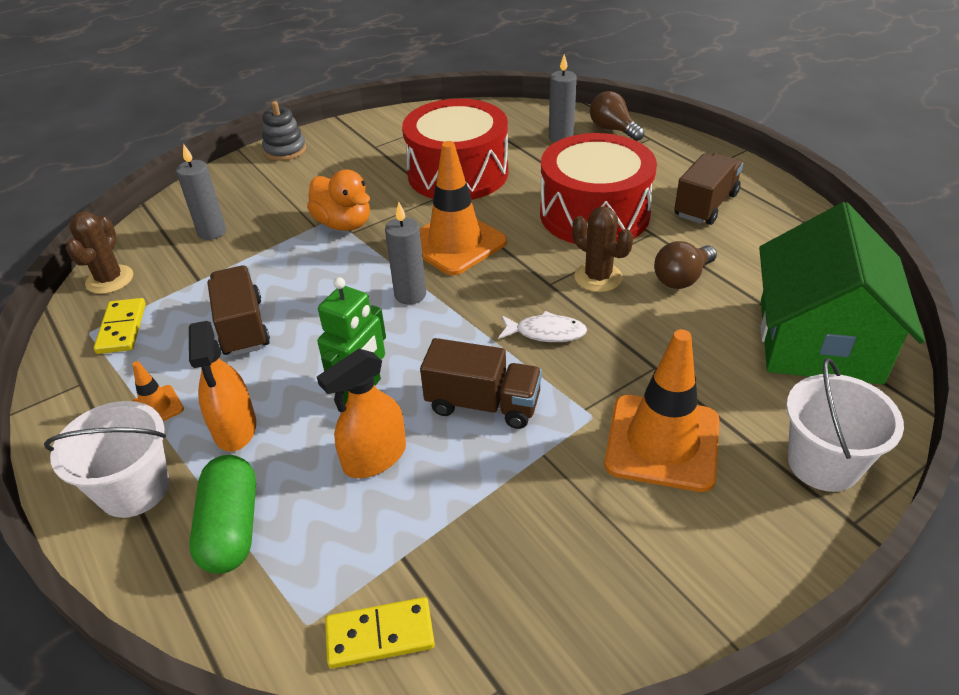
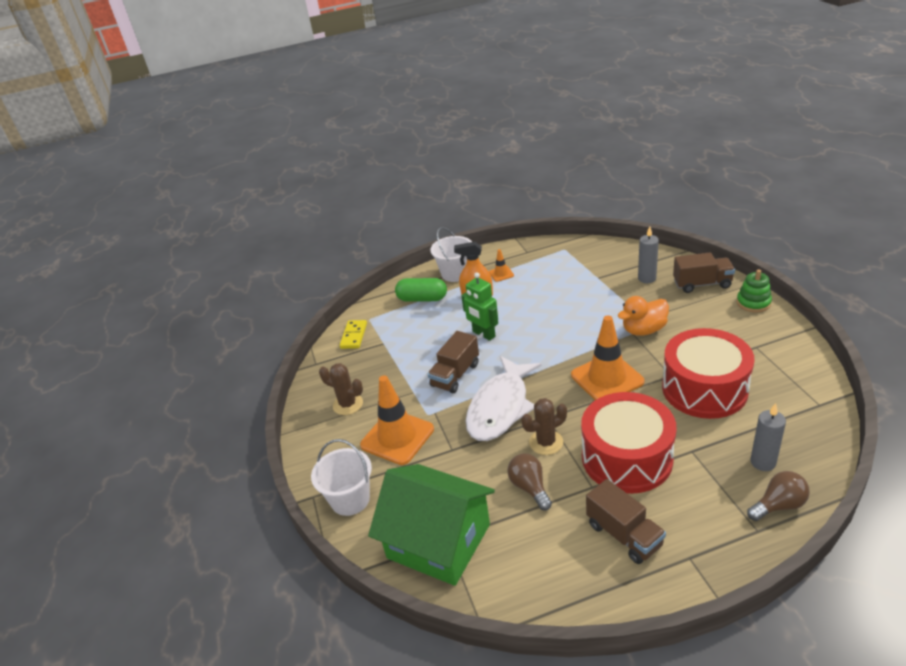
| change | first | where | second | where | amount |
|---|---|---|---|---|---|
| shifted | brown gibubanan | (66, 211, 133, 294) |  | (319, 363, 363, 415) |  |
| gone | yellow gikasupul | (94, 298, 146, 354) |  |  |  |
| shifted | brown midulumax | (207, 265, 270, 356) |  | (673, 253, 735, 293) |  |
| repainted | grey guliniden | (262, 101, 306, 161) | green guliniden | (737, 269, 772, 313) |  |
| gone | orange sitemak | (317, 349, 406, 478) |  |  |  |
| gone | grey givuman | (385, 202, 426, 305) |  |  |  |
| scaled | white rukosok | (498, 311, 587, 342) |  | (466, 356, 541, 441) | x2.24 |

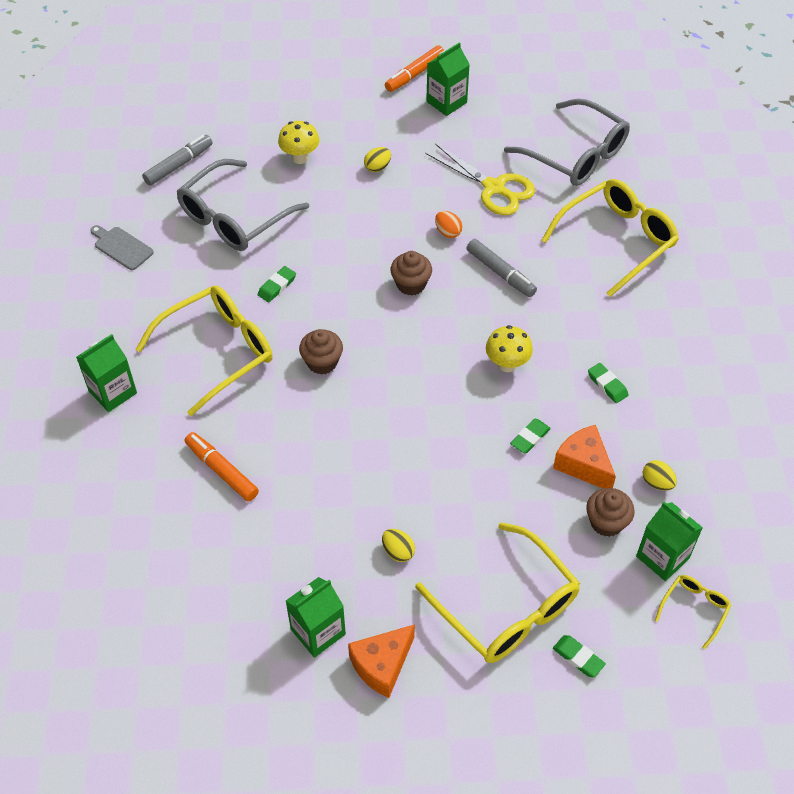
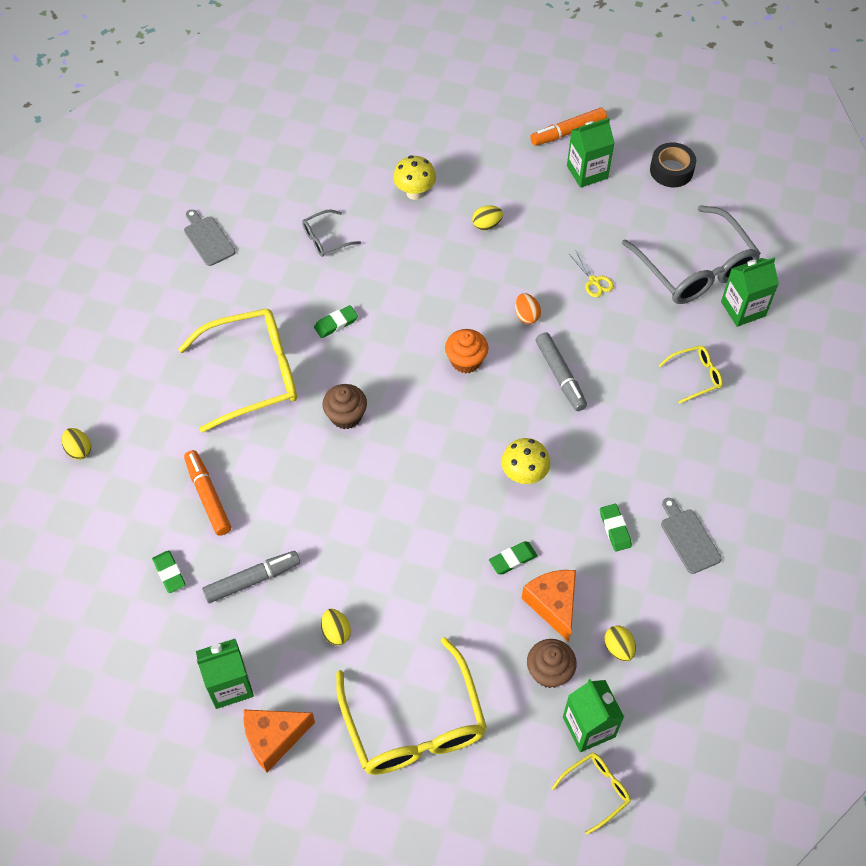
| change | first | where | second | where | amount |
|---|---|---|---|---|---|
| shifted | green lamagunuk | (76, 334, 137, 412) |  | (721, 257, 779, 327) |  |
| shifted | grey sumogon | (142, 135, 212, 186) |  | (202, 551, 300, 603) |  |
| scaled | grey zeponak | (177, 159, 309, 251) |  | (302, 210, 361, 257) | x0.46 |
| repainted | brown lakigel | (391, 251, 432, 295) | orange lakigel | (445, 329, 488, 374) |  |
| scaled | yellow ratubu | (426, 143, 535, 215) |  | (569, 251, 614, 297) | x0.47 |
| scaled | yellow zeponak | (541, 179, 679, 297) |  | (659, 346, 723, 404) | x0.46 |
| shifted | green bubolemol | (553, 635, 606, 677) |  | (152, 550, 186, 593) |  |
| new |  |  | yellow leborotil | (62, 428, 91, 460) |  |
| new |  |  | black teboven | (650, 142, 696, 187) |  |
| new |  |  | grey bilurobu | (661, 498, 721, 574) |  |

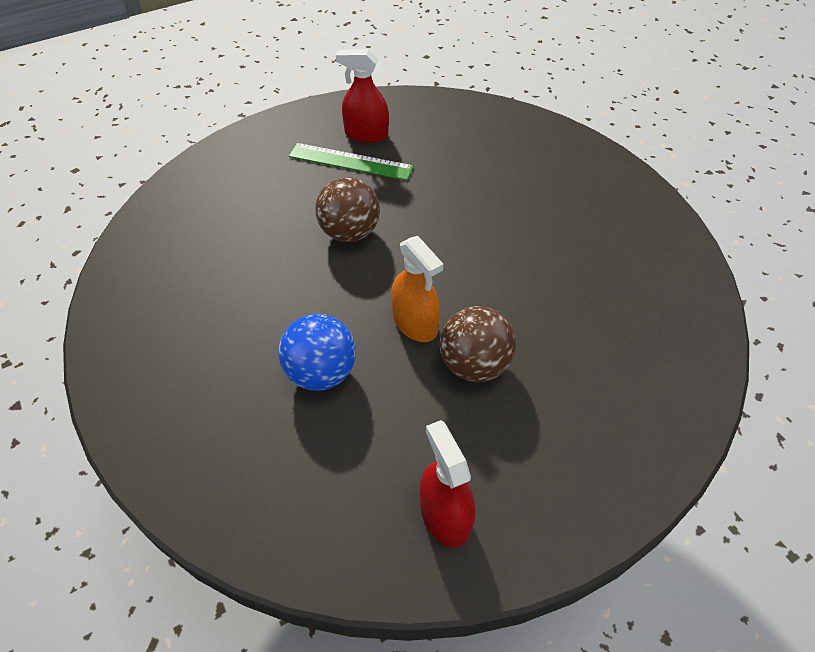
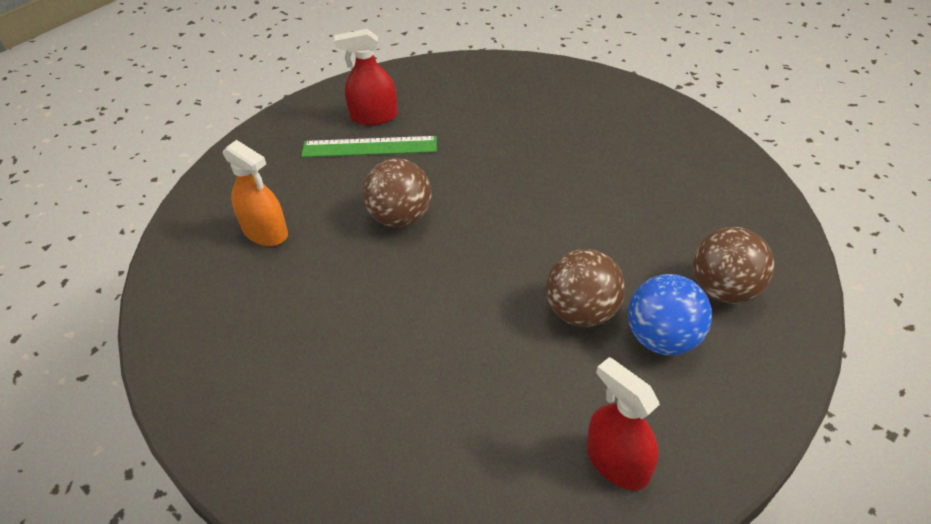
| change | first | where | second | where | amount |
|---|---|---|---|---|---|
| shifted | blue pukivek | (278, 314, 356, 391) |  | (628, 274, 712, 355) |  |
| shifted | orange sitemak | (391, 236, 443, 342) |  | (223, 140, 288, 246) |  |
| new |  |  | brown pukivek | (693, 227, 774, 304) |  |

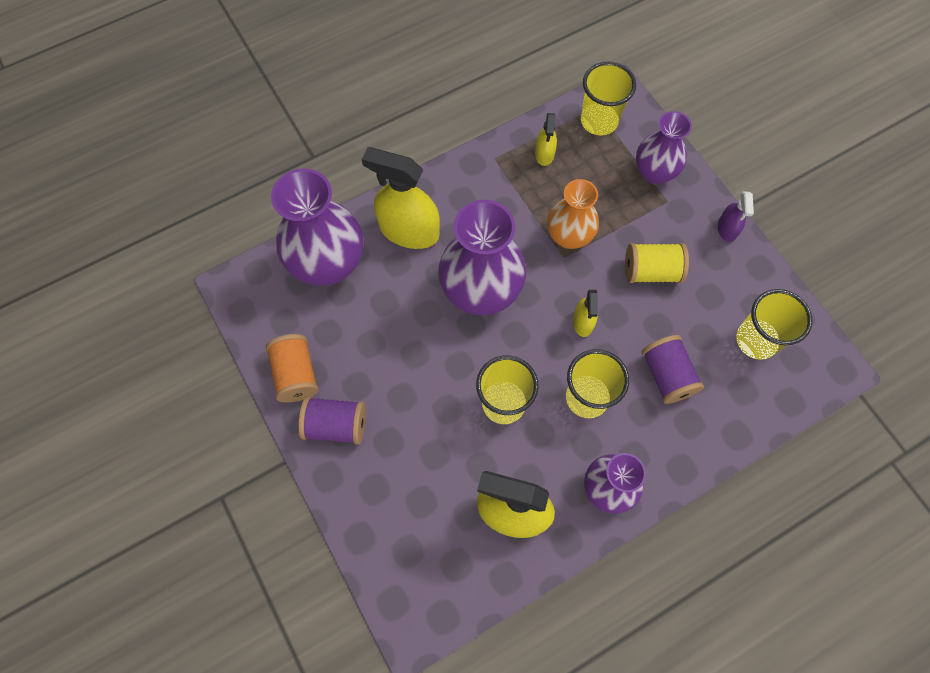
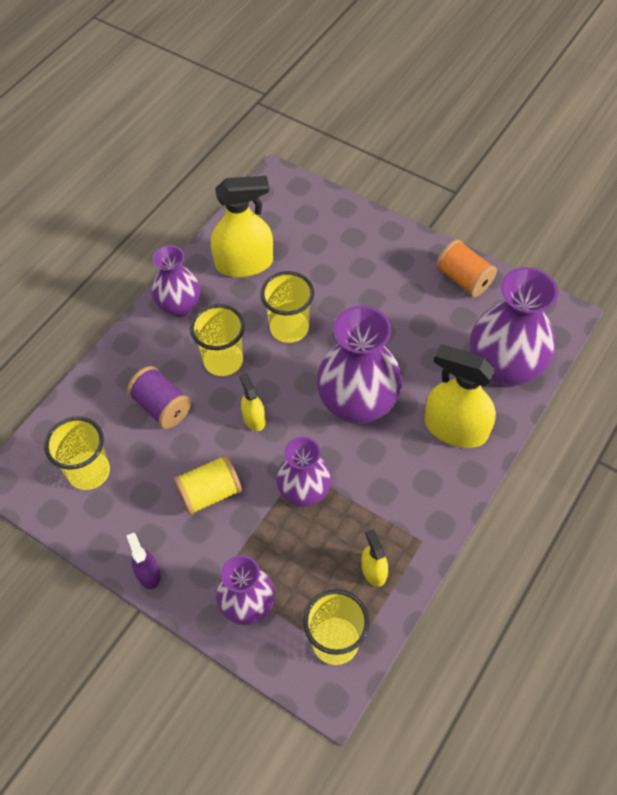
| change | first | where | second | where | amount |
|---|---|---|---|---|---|
| gone | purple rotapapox | (298, 397, 366, 445) |  |  |  |
| rotated | yellow sitemak | (361, 147, 440, 249) |  | (425, 345, 496, 448) | 150 degrees counterclockwise |
| repainted | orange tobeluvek | (547, 179, 599, 249) | purple tobeluvek | (276, 437, 331, 507) |  |

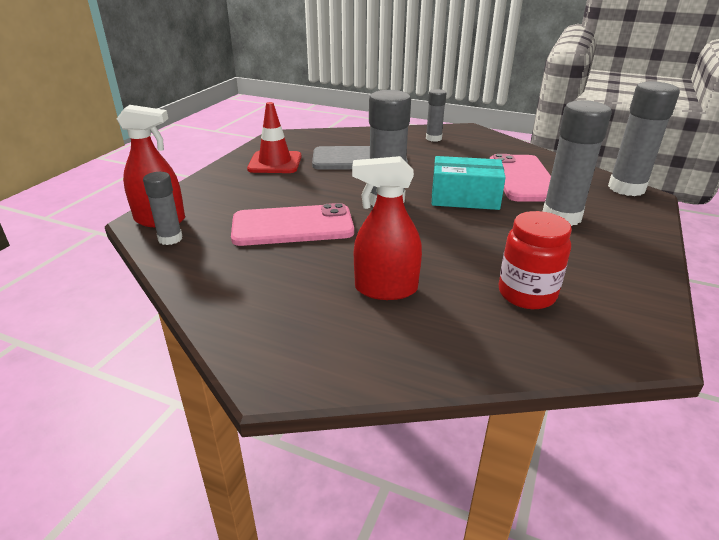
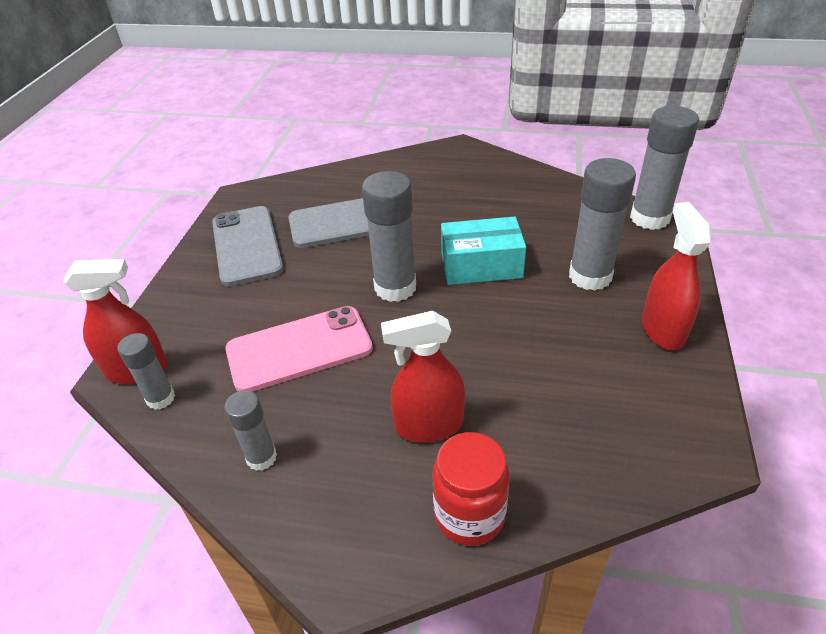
| change | first | where | second | where | amount |
|---|---|---|---|---|---|
| swapped | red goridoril | (247, 102, 301, 173) | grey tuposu | (212, 206, 284, 286) |  |
| shifted | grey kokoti | (426, 89, 446, 142) |  | (224, 390, 277, 471) |  |
| gone | pink tuposu | (490, 154, 551, 202) |  |  |  |
| shifted | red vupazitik | (499, 211, 572, 309) |  | (432, 432, 510, 546) |  |
| new |  |  | red sitemak | (642, 202, 711, 350) |  |

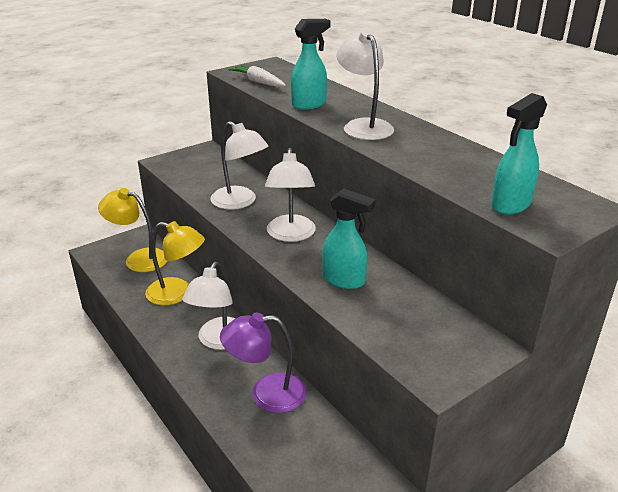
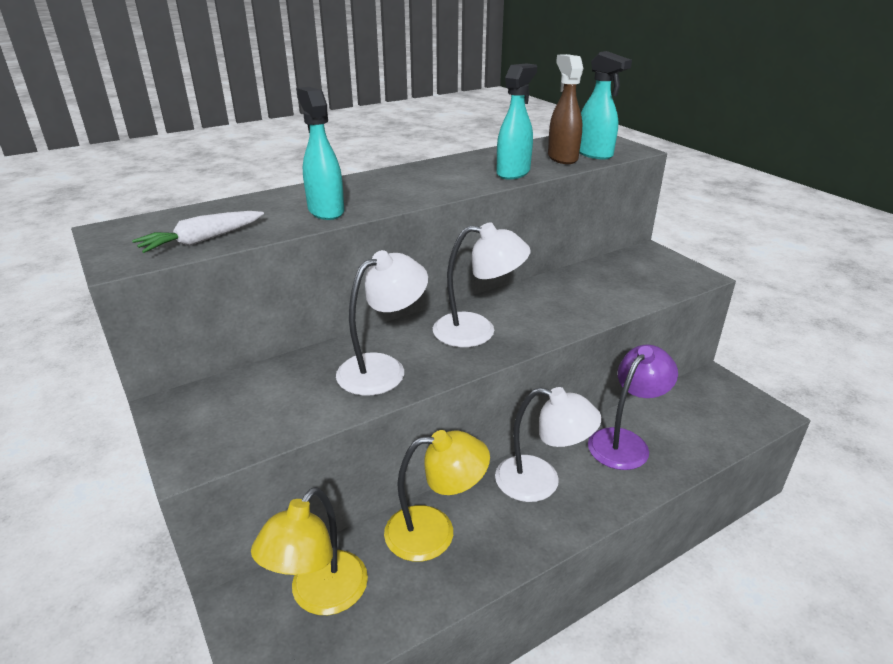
| change | first | where | second | where | amount |
|---|---|---|---|---|---|
| rotated | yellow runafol | (145, 221, 205, 305) |  | (384, 430, 490, 562) | 60 degrees clockwise |
| rotated | purple runafol | (220, 312, 307, 413) |  | (588, 345, 678, 470) | 135 degrees counterclockwise |
| shifted | turquoise sitemak | (322, 188, 376, 289) |  | (497, 64, 537, 180) |  |
| gone | white runafol | (337, 29, 394, 140) |  |  |  |
| new |  |  | brown sitemak | (548, 54, 583, 164) |  |

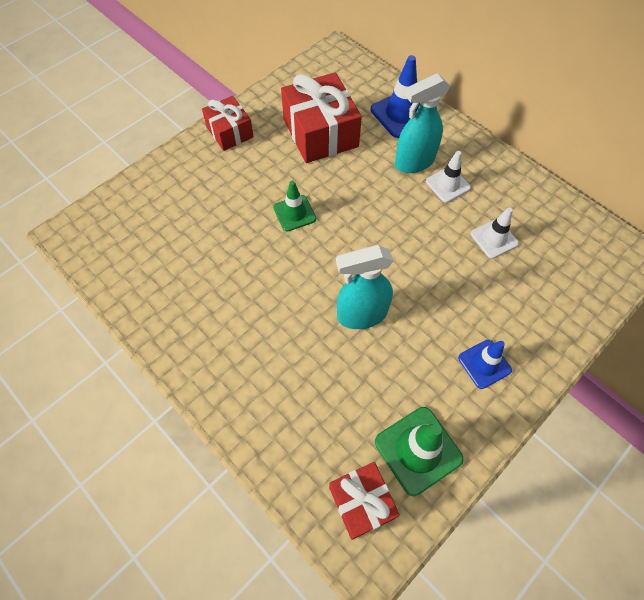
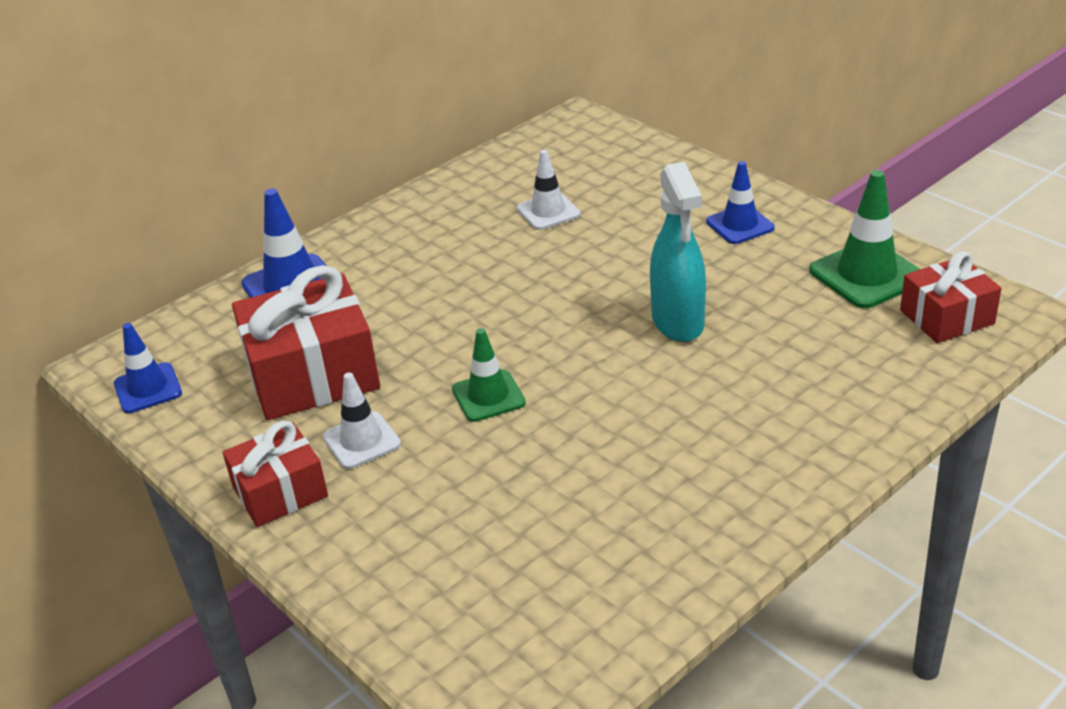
| change | first | where | second | where | amount |
|---|---|---|---|---|---|
| gone | turquoise sitemak | (395, 73, 450, 173) |  |  |  |
| shifted | white goridoril | (426, 151, 471, 203) |  | (323, 372, 401, 469) |  |
| new |  |  | blue goridoril | (114, 323, 182, 413) |  |

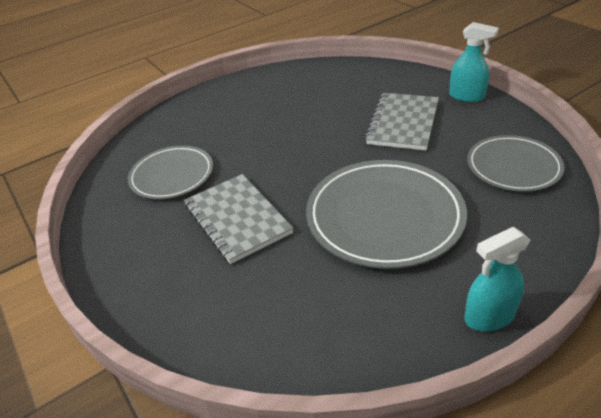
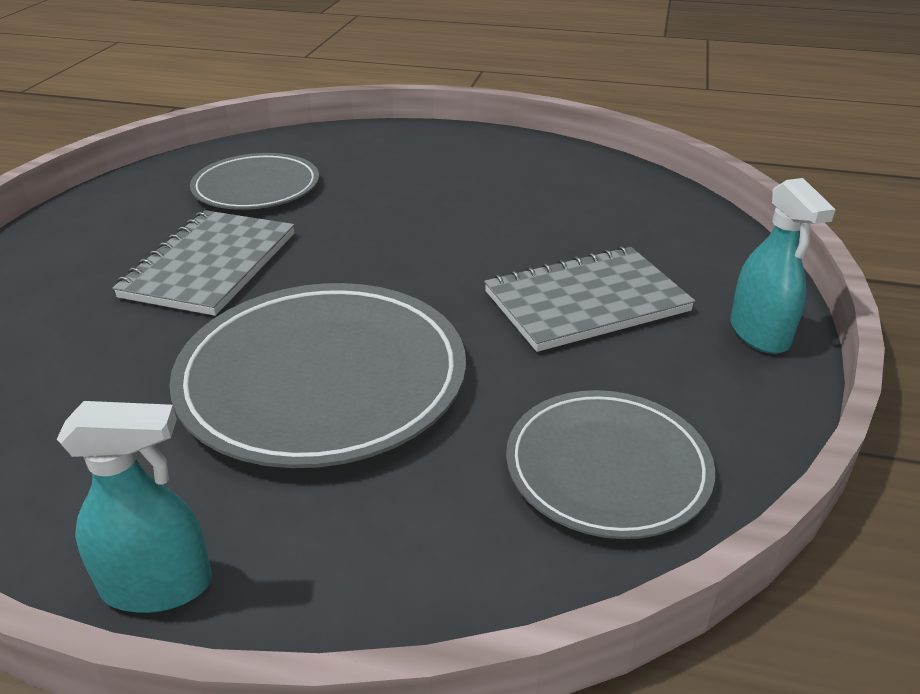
| change | first | where | second | where | amount |
|---|---|---|---|---|---|
| rotated | turquoise sitemak | (464, 227, 531, 331) |  | (57, 401, 212, 613) | 150 degrees clockwise |

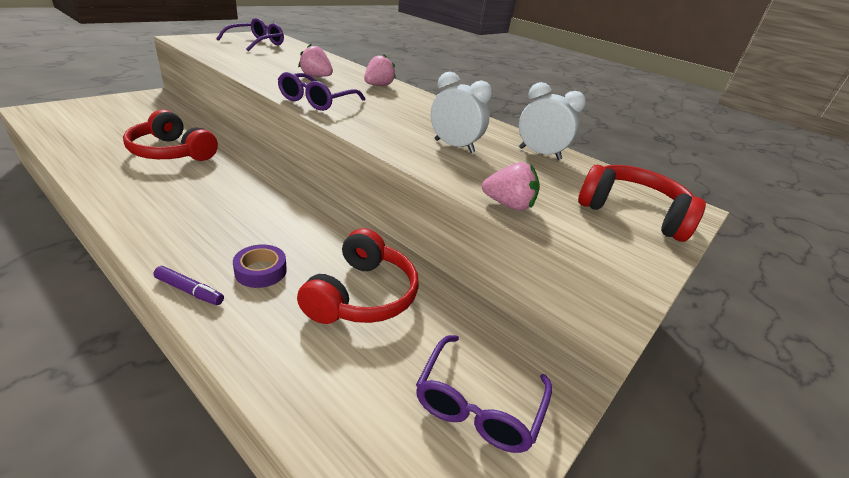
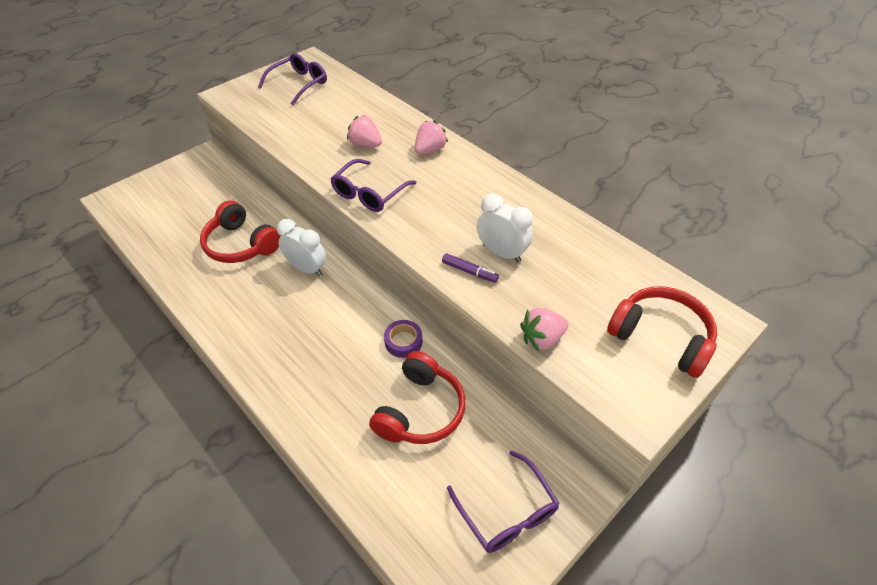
| change | first | where | second | where | amount |
|---|---|---|---|---|---|
| shifted | purple sumogon | (153, 266, 224, 305) |  | (442, 253, 499, 283) |  |
| shifted | purple teboven | (233, 244, 287, 288) |  | (384, 320, 422, 358) |  |
| rotated | purple zeponak | (416, 335, 552, 453) |  | (447, 450, 560, 553) | 60 degrees counterclockwise |
| rotated | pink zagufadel | (482, 162, 540, 211) |  | (520, 308, 569, 351) | 135 degrees clockwise |
| shifted | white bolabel | (519, 82, 586, 160) |  | (277, 219, 326, 277) |  |

